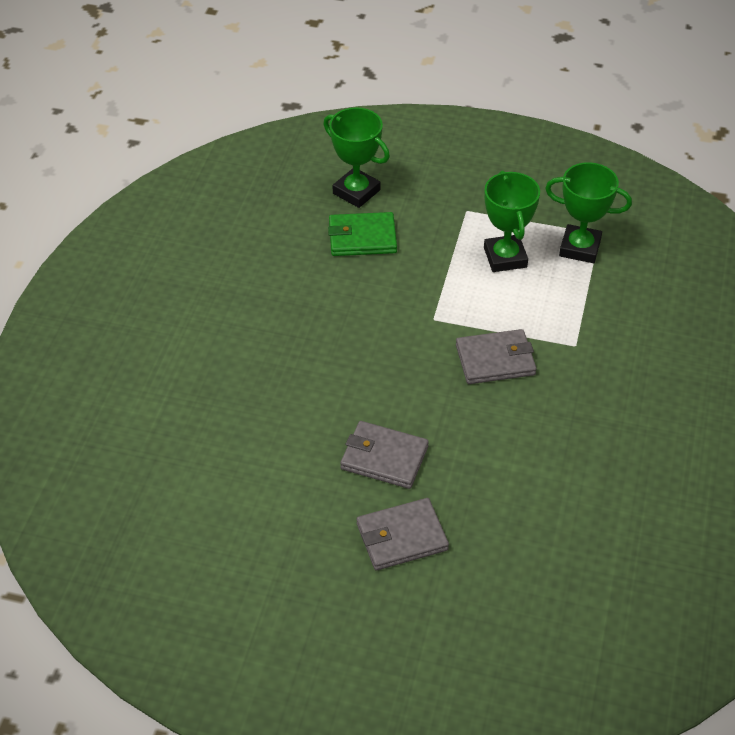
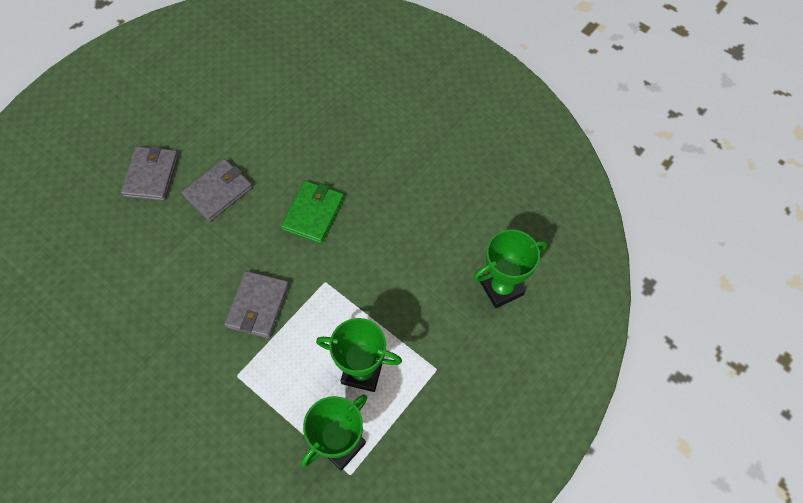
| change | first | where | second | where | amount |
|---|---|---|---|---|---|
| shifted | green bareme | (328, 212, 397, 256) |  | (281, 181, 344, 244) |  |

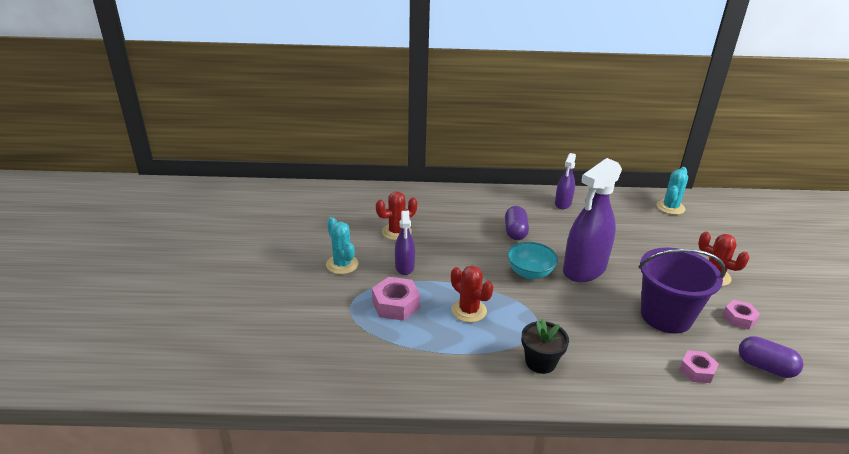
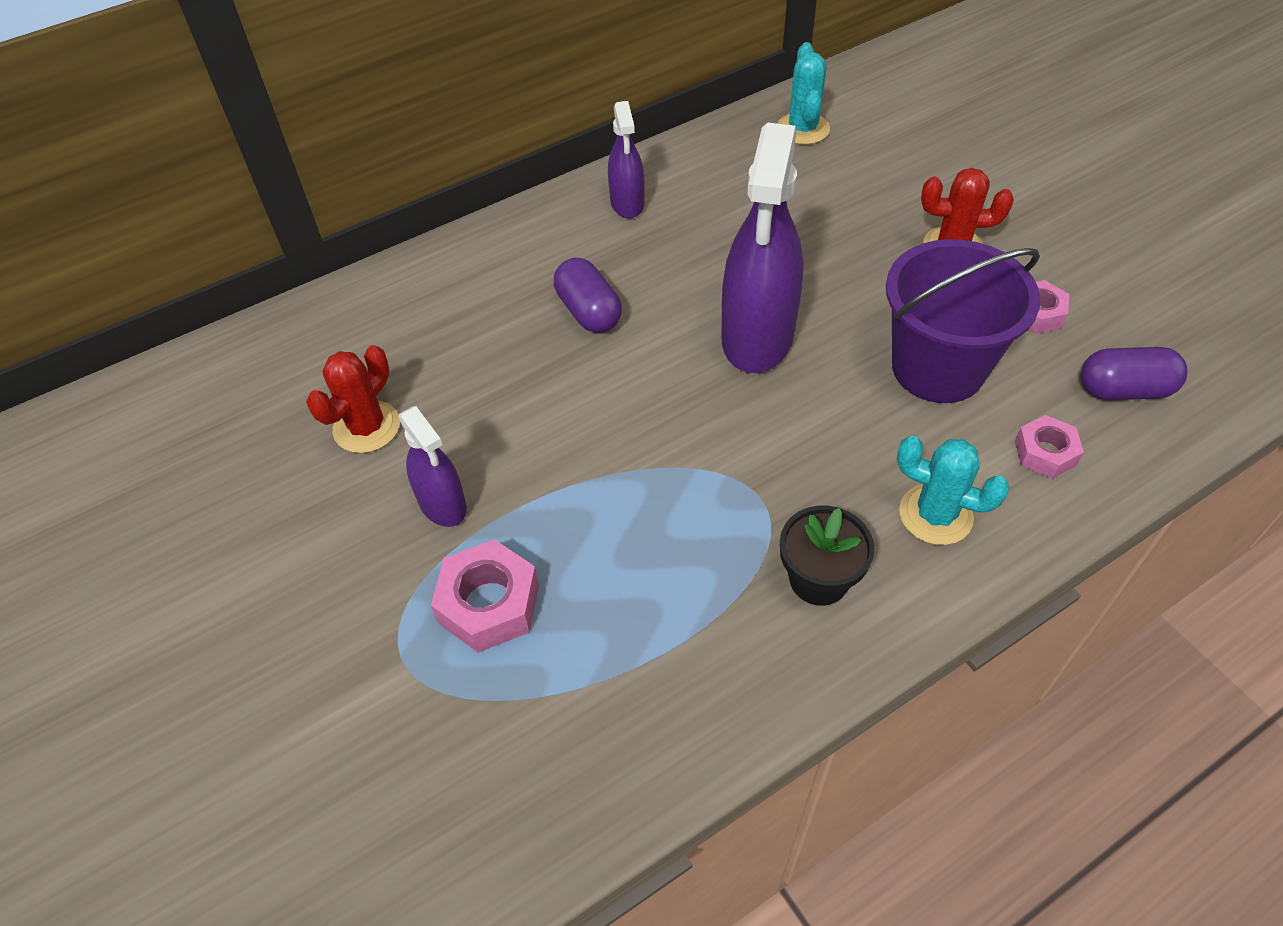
| change | first | where | second | where | amount |
|---|---|---|---|---|---|
| shifted | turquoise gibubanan | (326, 217, 359, 274) |  | (897, 436, 1010, 545) |  |
| gone | red gibubanan | (451, 265, 494, 322) |  |  |  |
| gone | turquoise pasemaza | (507, 242, 558, 280) |  |  |  |

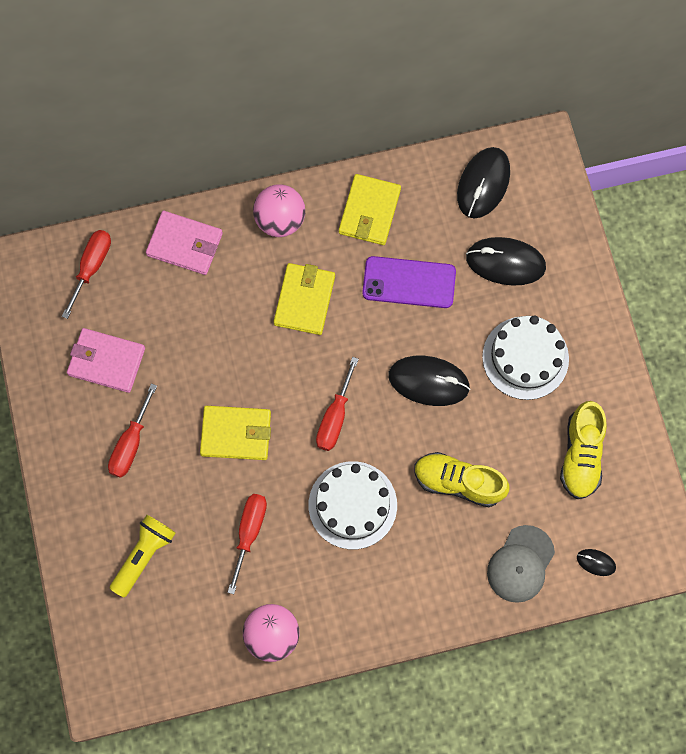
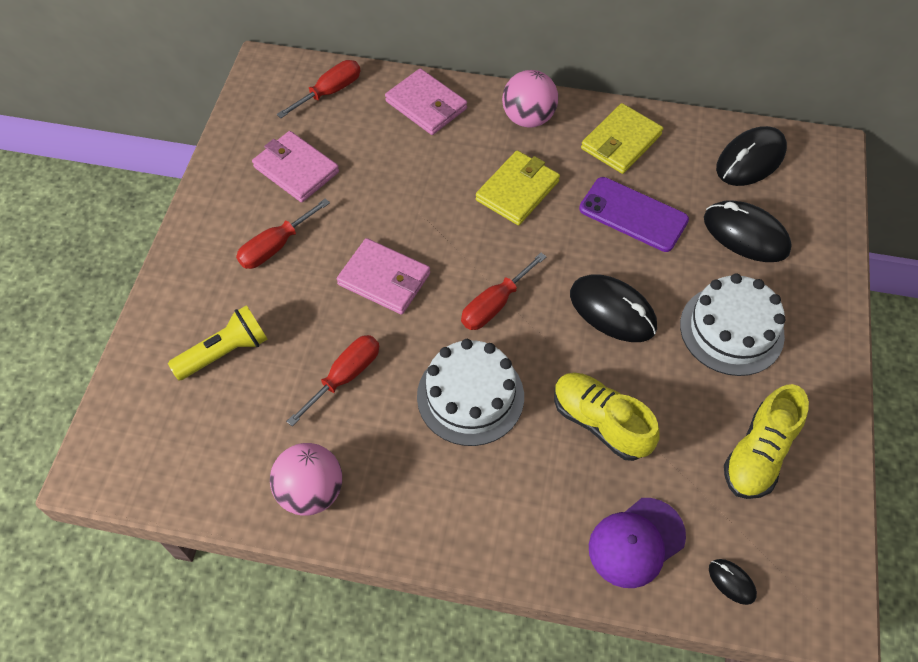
| change | first | where | second | where | amount |
|---|---|---|---|---|---|
| repainted | yellow bareme | (200, 406, 271, 460) | pink bareme | (337, 238, 430, 315) |  |
| repainted | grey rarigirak | (487, 525, 555, 603) | purple rarigirak | (589, 498, 686, 588) |  |

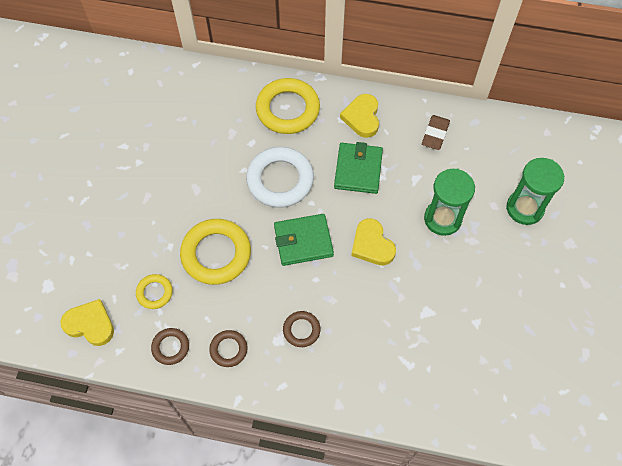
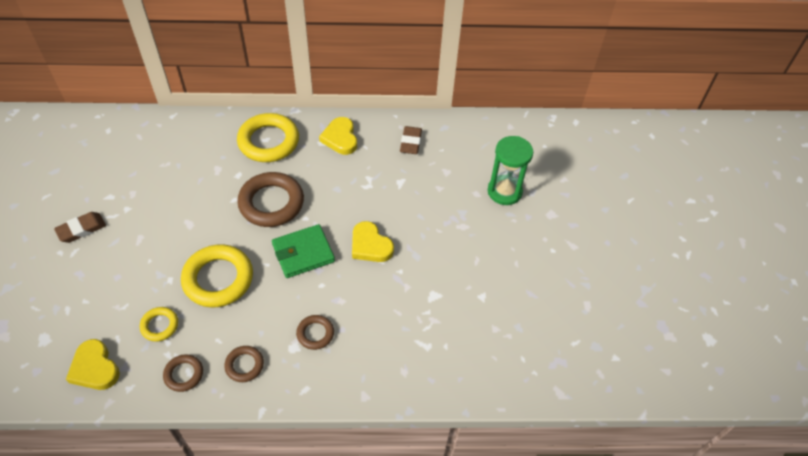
| change | first | where | second | where | amount |
|---|---|---|---|---|---|
| rotated | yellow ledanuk | (60, 299, 114, 346) |  | (66, 339, 120, 390) | 135 degrees counterclockwise |
| repainted | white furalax | (246, 147, 314, 208) | brown furalax | (237, 172, 304, 227) |  |
| gone | green bareme | (334, 142, 383, 194) |  |  |  |
| gone | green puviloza | (424, 168, 475, 236) |  |  |  |
| new |  |  | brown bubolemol | (54, 212, 106, 243) |  |

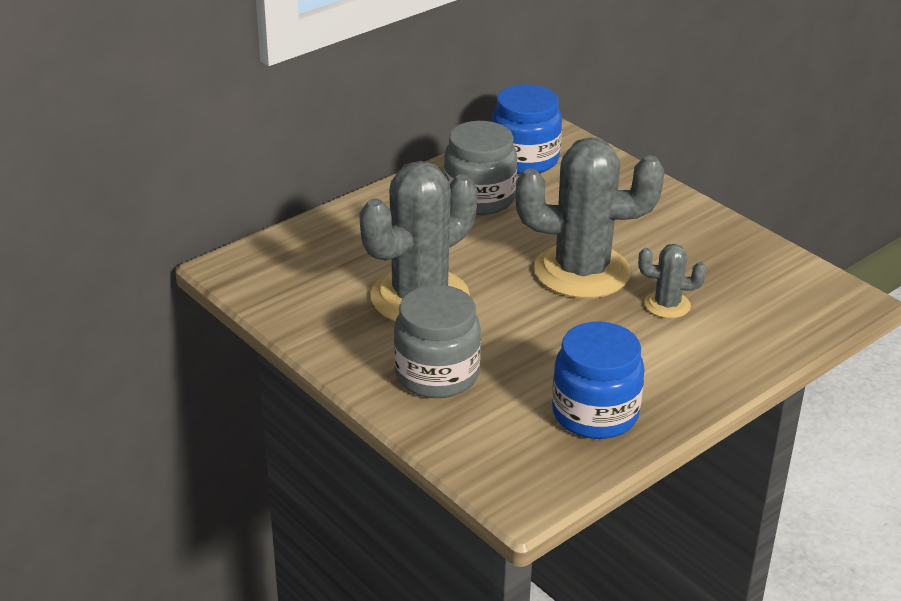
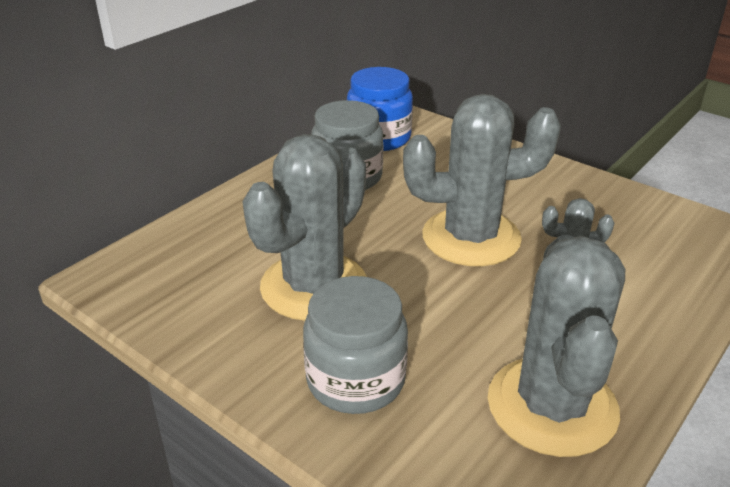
| change | first | where | second | where | amount |
|---|---|---|---|---|---|
| swapped | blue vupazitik | (552, 322, 645, 439) | grey gibubanan | (488, 235, 625, 457) |  |

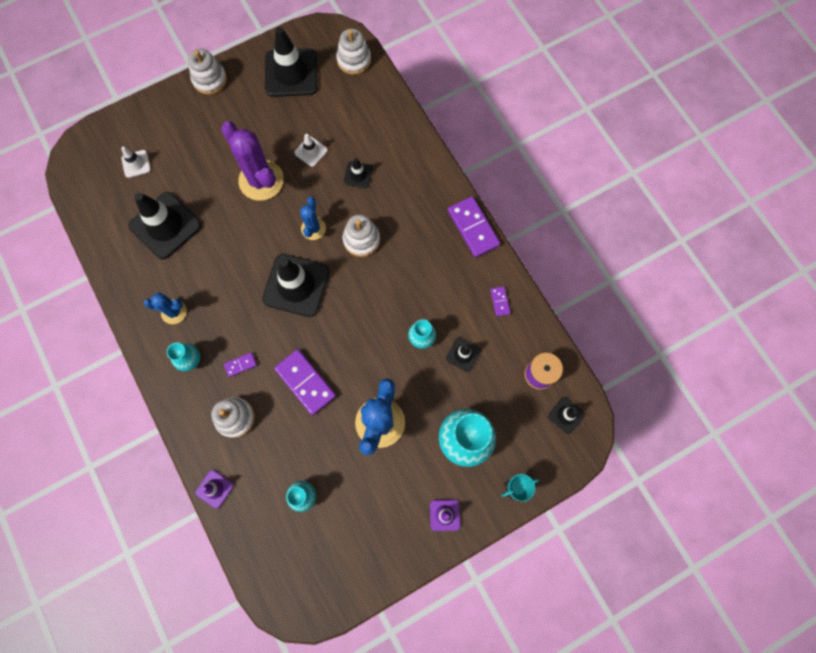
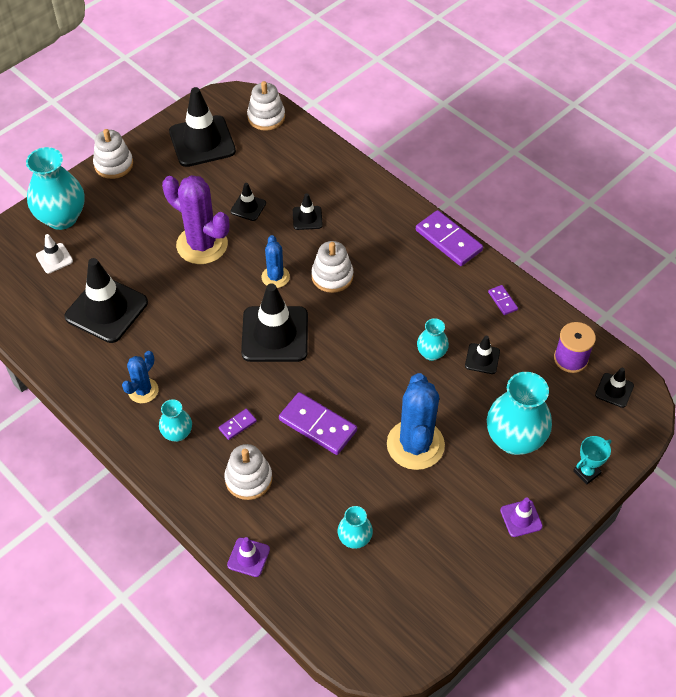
| change | first | where | second | where | amount |
|---|---|---|---|---|---|
| rotated | blue gibubanan | (144, 293, 187, 324) |  | (122, 351, 159, 403) | 45 degrees counterclockwise |
| repainted | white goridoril | (295, 134, 328, 167) | black goridoril | (231, 183, 266, 221) |  |
| new |  |  | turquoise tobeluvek | (26, 147, 84, 230) |  |

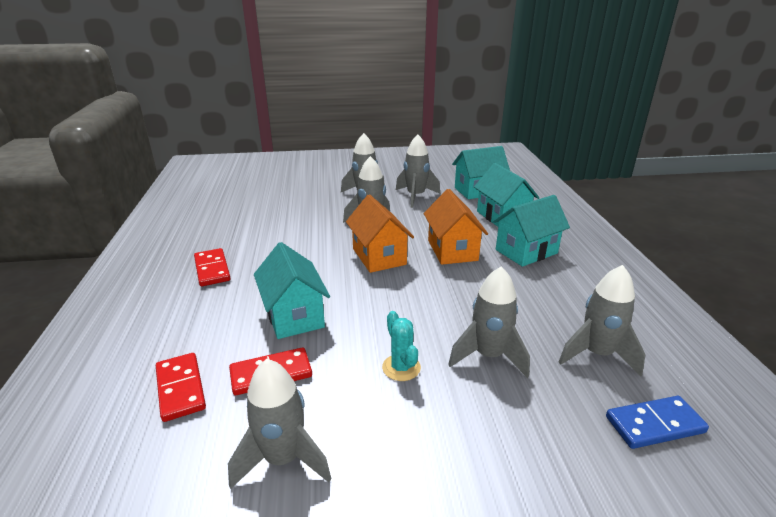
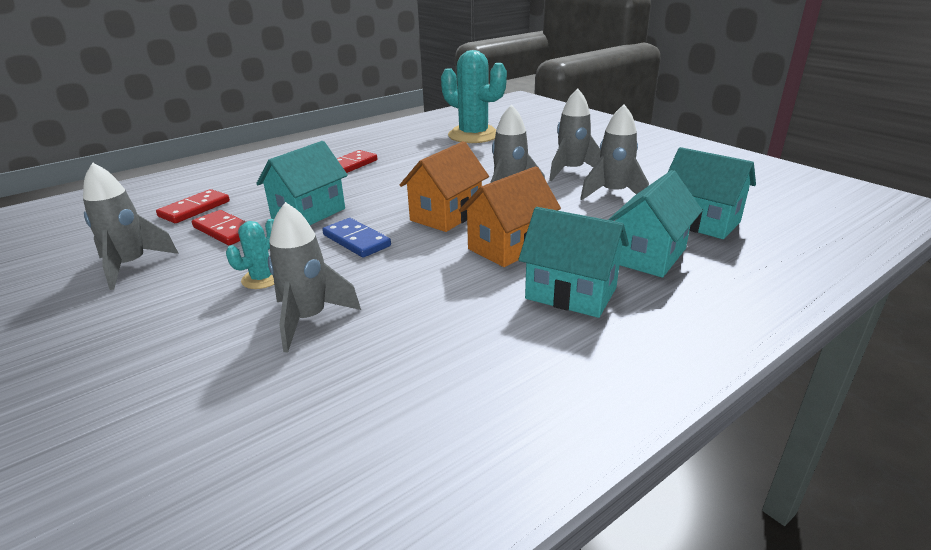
| change | first | where | second | where | amount |
|---|---|---|---|---|---|
| gone | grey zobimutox | (559, 265, 645, 376) |  |  |  |
| shifted | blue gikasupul | (606, 396, 709, 449) |  | (322, 218, 391, 257) |  |
| new |  |  | turquoise gibubanan | (441, 50, 507, 143) |  |

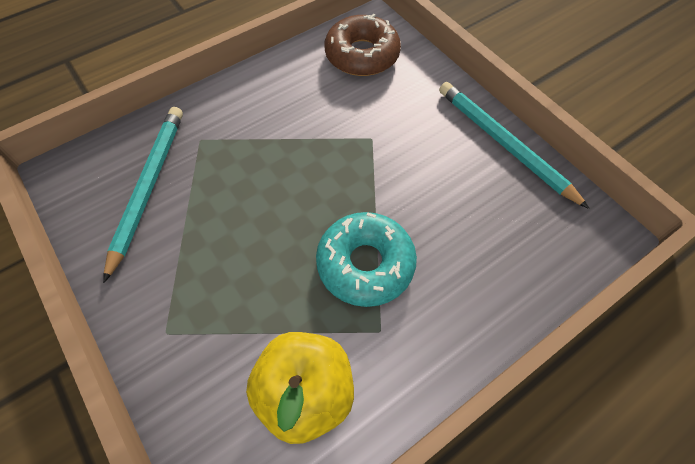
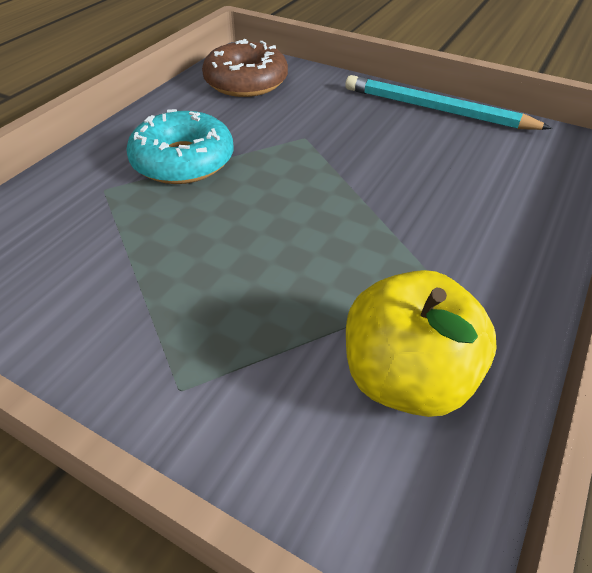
| change | first | where | second | where | amount |
|---|---|---|---|---|---|
| gone | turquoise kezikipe | (103, 107, 183, 283) |  |  |  |
| shifted | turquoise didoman | (316, 212, 417, 307) |  | (126, 109, 233, 184) |  |

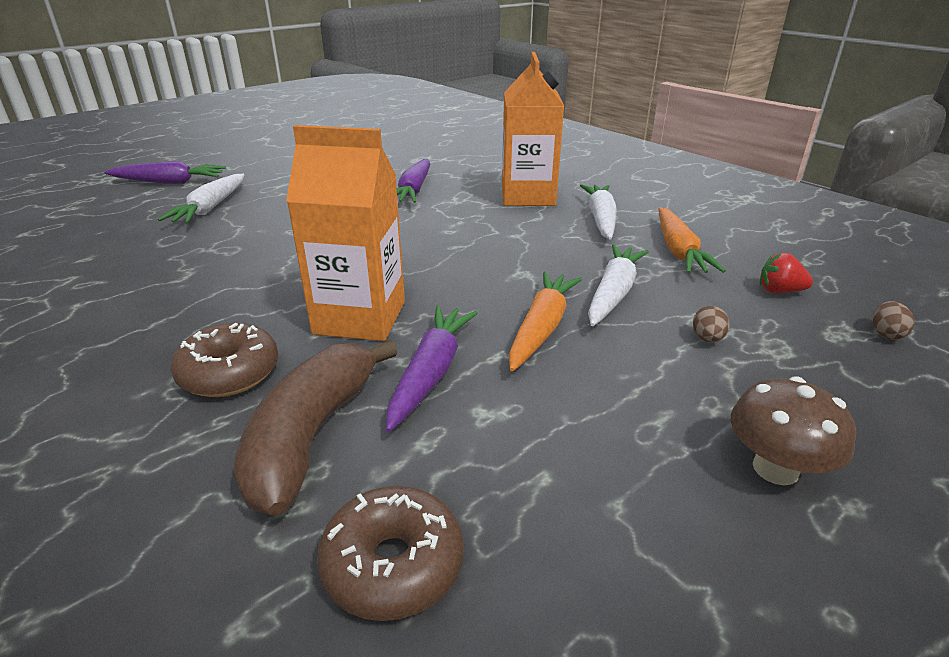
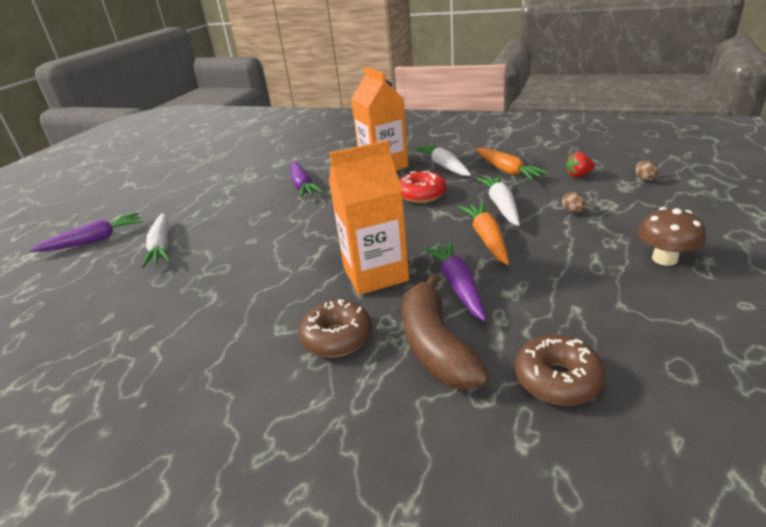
| change | first | where | second | where | amount |
|---|---|---|---|---|---|
| new |  |  | red didoman | (400, 170, 446, 203) |  |

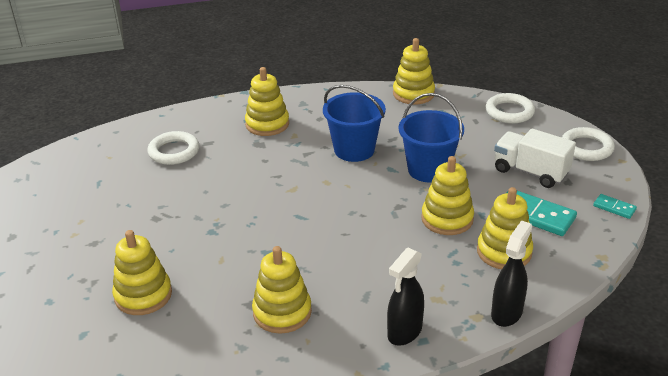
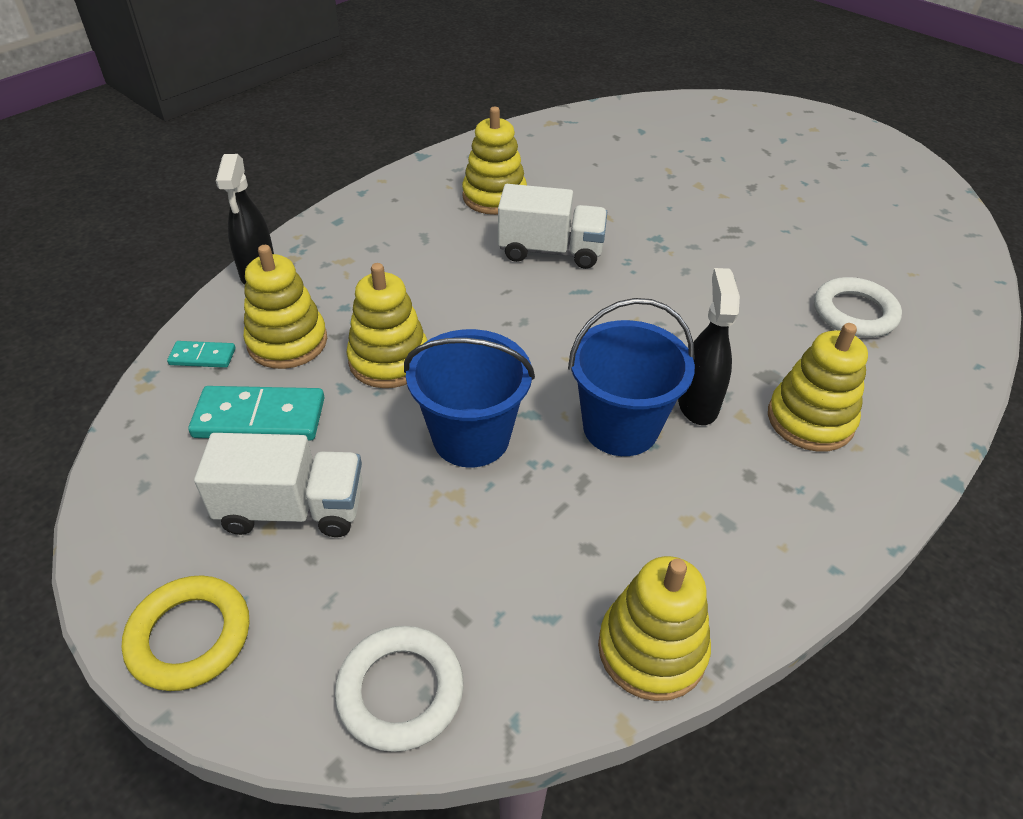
| change | first | where | second | where | amount |
|---|---|---|---|---|---|
| gone | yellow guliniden | (112, 230, 172, 315) |  |  |  |
| shifted | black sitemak | (387, 248, 424, 346) |  | (678, 268, 740, 425) |  |
| repainted | white furalax | (562, 127, 615, 161) | yellow furalax | (122, 575, 249, 691) |  |
| shifted | turquoise gikasupul | (593, 194, 637, 219) |  | (167, 341, 235, 368) |  |
| new |  |  | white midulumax | (498, 184, 607, 269) |  |

